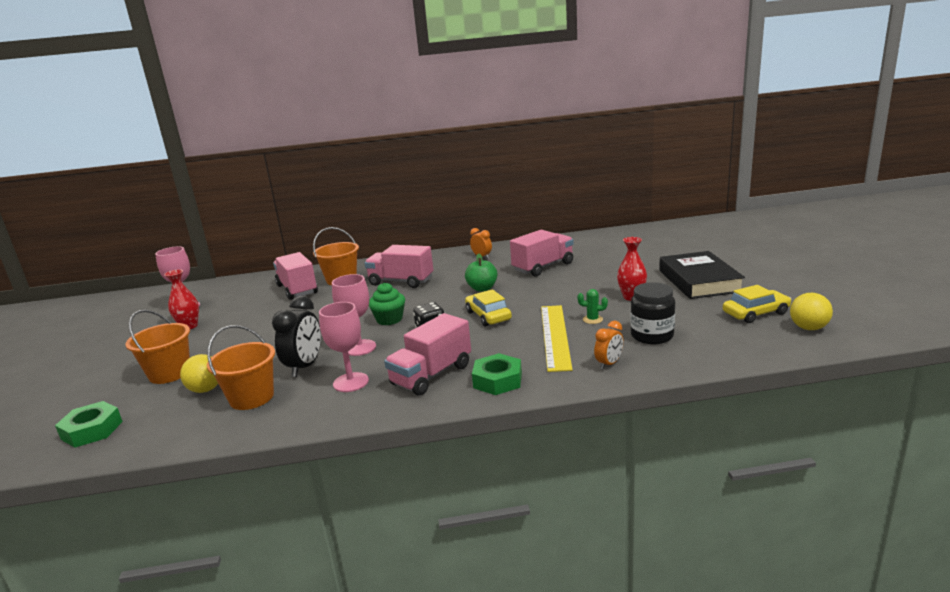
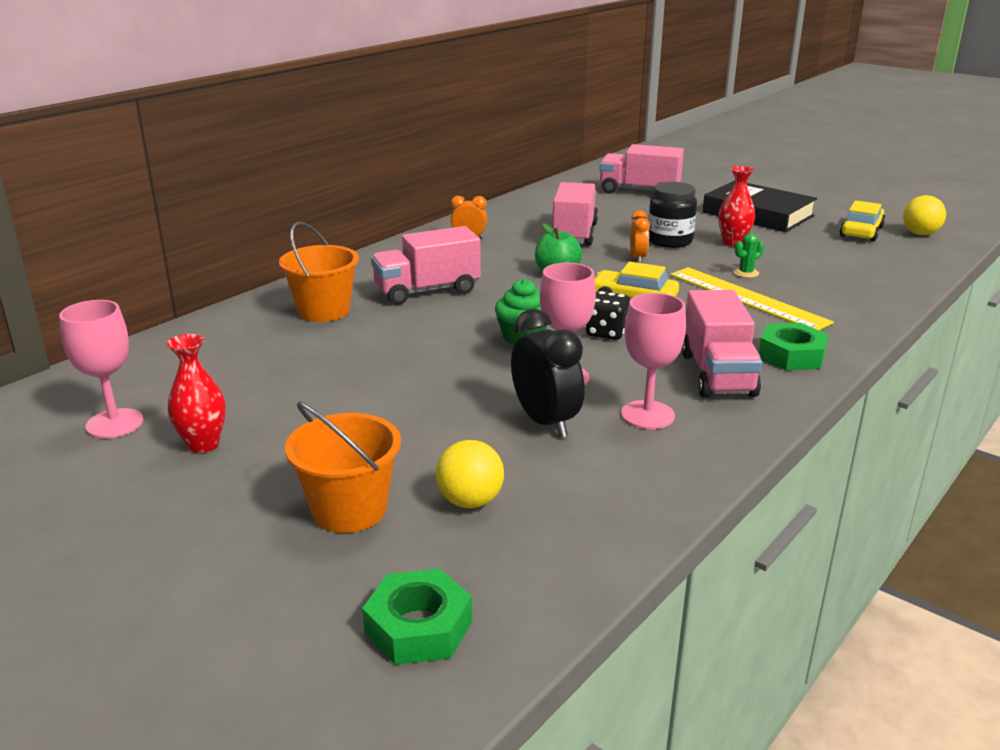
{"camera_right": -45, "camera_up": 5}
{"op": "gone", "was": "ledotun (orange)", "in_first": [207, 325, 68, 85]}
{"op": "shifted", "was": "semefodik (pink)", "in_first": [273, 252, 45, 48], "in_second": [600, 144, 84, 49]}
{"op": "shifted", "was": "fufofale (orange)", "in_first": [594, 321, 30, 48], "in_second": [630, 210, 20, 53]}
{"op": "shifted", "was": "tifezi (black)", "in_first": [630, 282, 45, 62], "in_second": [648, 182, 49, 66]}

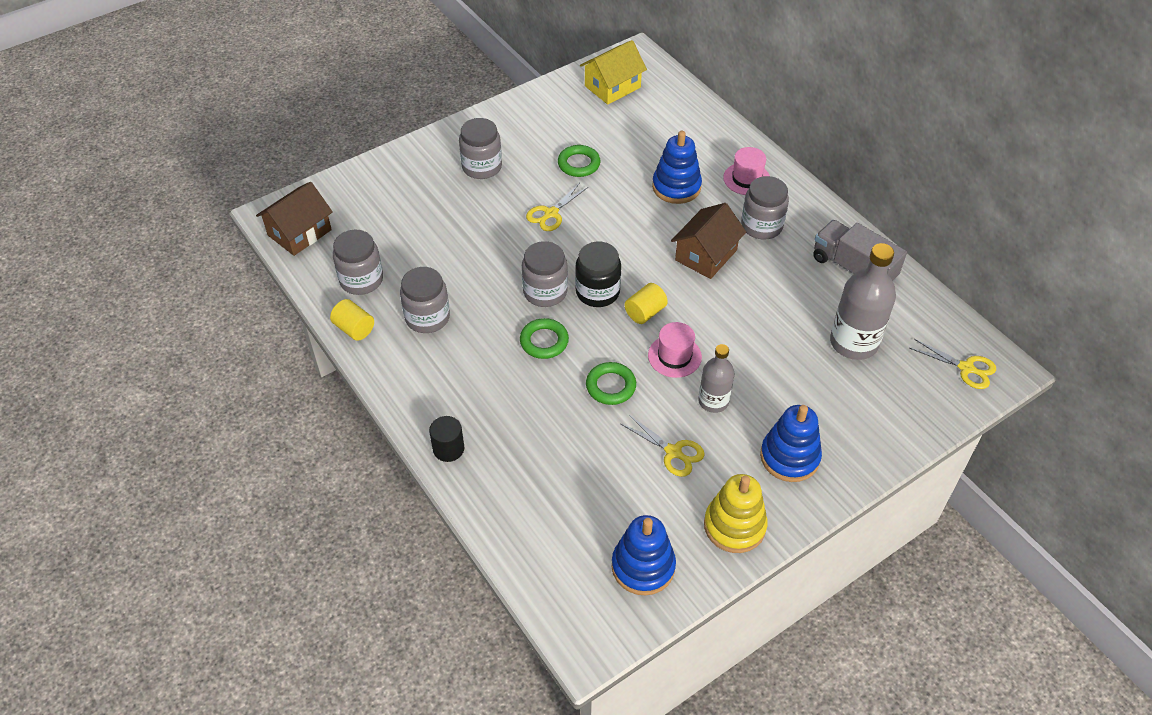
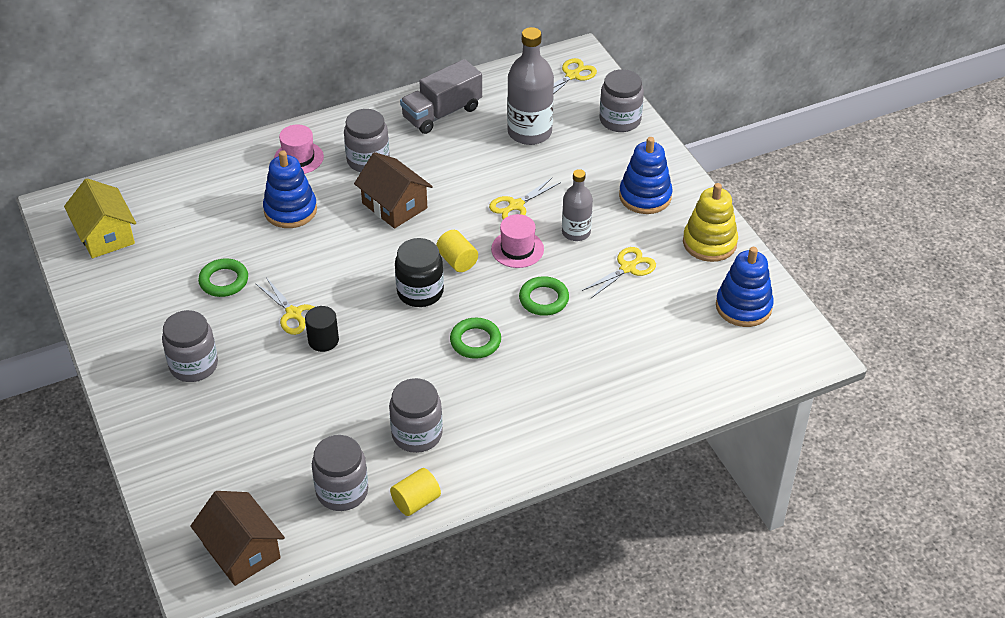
{"camera_right": -80, "camera_up": -5}
{"op": "shifted", "was": "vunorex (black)", "in_first": [429, 416, 35, 46], "in_second": [305, 306, 34, 46]}
{"op": "shifted", "was": "tifezi (grey)", "in_first": [522, 241, 46, 66], "in_second": [600, 69, 44, 63]}
{"op": "new", "now": "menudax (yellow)", "in_second": [489, 177, 72, 43]}

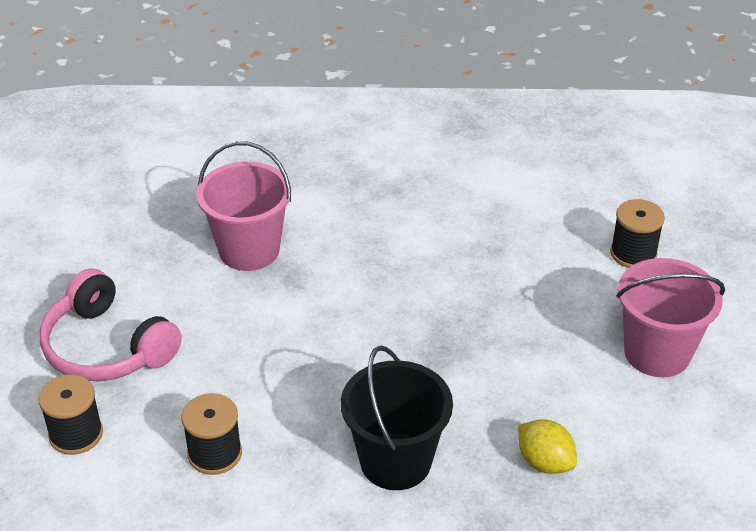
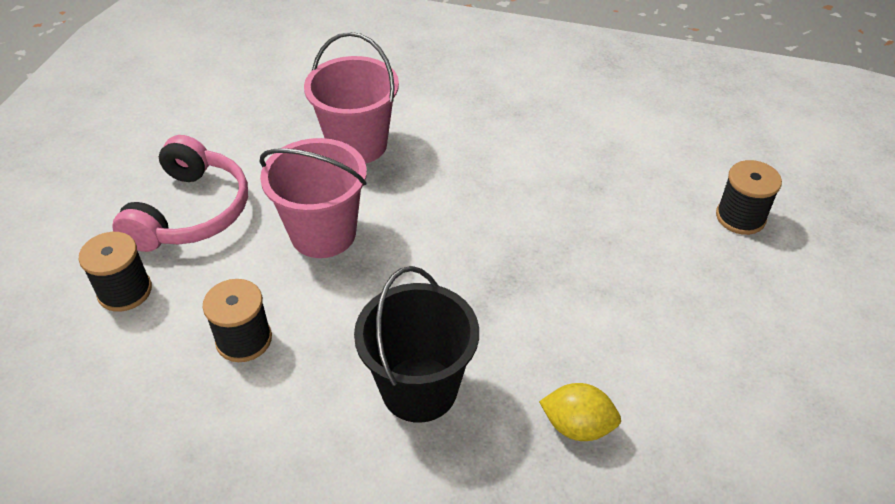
{"camera_right": 15, "camera_up": 5}
{"op": "rotated", "was": "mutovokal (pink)", "in_first": [40, 268, 142, 113], "in_second": [112, 135, 136, 117], "clockwise": -135}
{"op": "rotated", "was": "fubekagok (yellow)", "in_first": [518, 419, 59, 55], "in_second": [539, 383, 82, 58], "clockwise": -45}
{"op": "shifted", "was": "ledotun (pink)", "in_first": [616, 258, 109, 119], "in_second": [259, 138, 108, 120]}

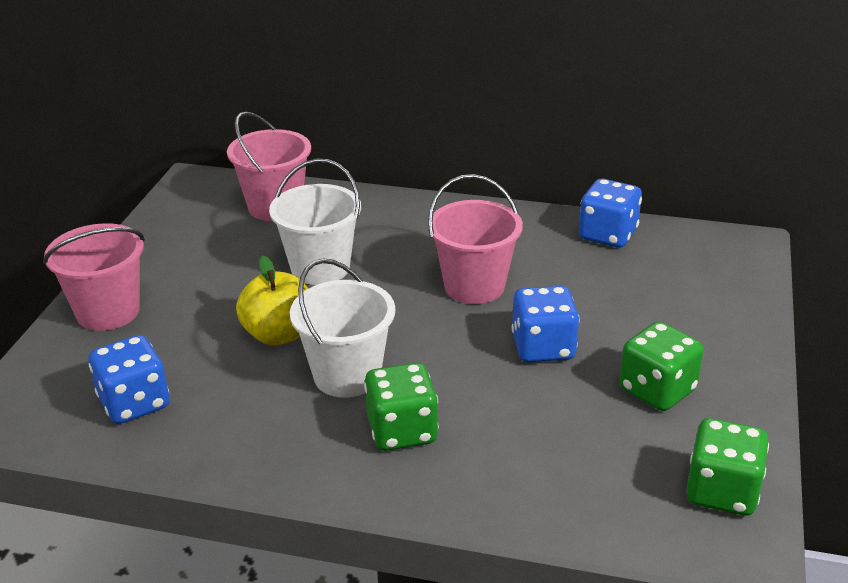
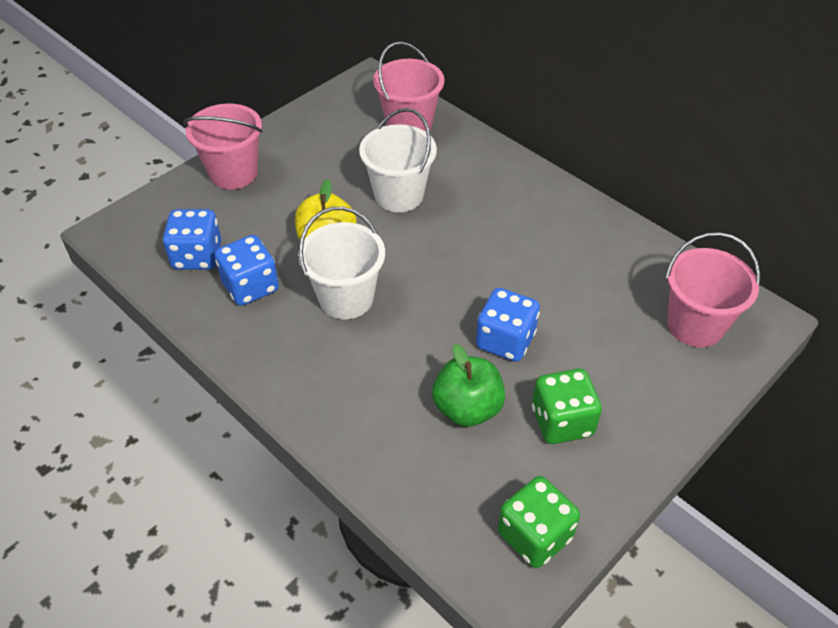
{"camera_right": 30, "camera_up": 15}
{"op": "gone", "was": "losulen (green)", "in_first": [364, 363, 75, 88]}
{"op": "shifted", "was": "ledotun (pink)", "in_first": [428, 174, 95, 130], "in_second": [665, 232, 96, 116]}
{"op": "shifted", "was": "losulen (blue)", "in_first": [579, 179, 63, 69], "in_second": [215, 235, 64, 71]}
{"op": "new", "now": "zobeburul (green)", "in_second": [432, 344, 73, 83]}

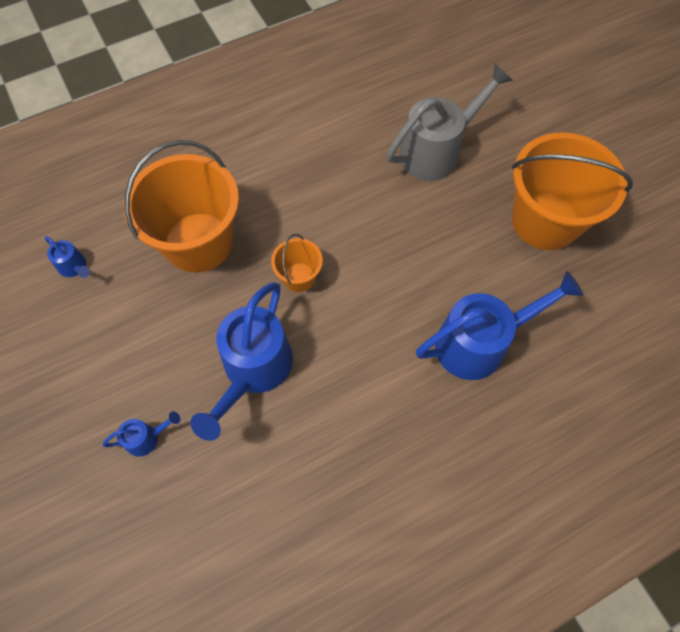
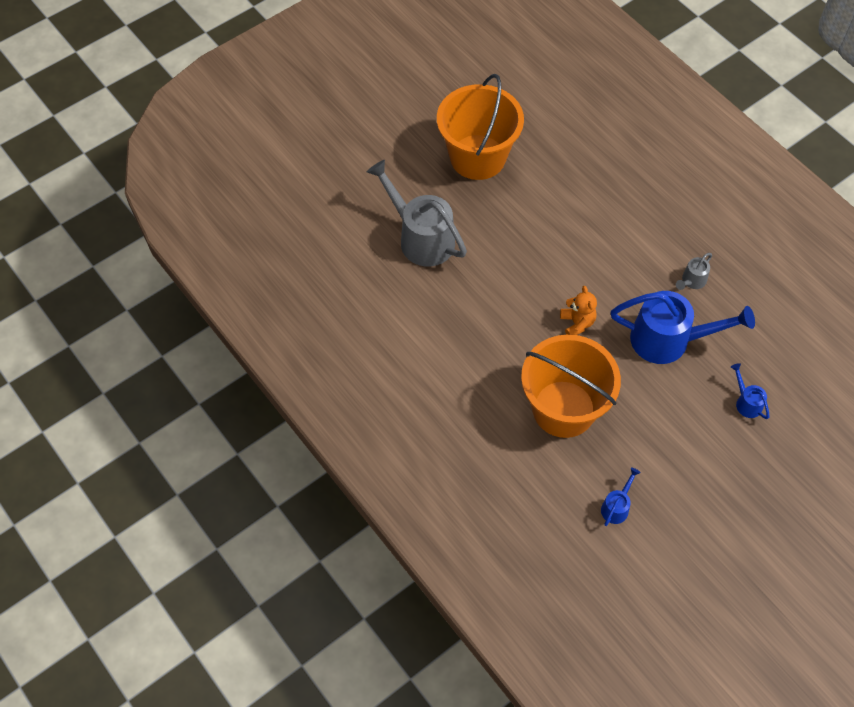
{"camera_right": -100, "camera_up": -5}
{"op": "swapped", "was": "ledotun (orange)", "now": "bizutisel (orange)", "in_first": [271, 234, 52, 58], "in_second": [560, 286, 37, 49]}
{"op": "gone", "was": "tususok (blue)", "in_first": [416, 271, 168, 109]}
{"op": "new", "now": "tususok (grey)", "in_second": [676, 253, 36, 37]}

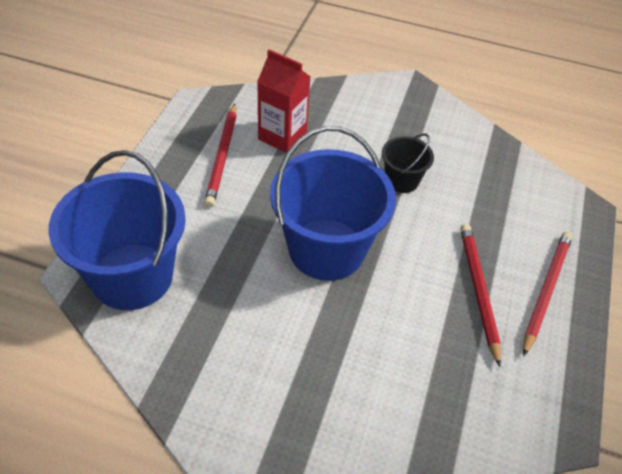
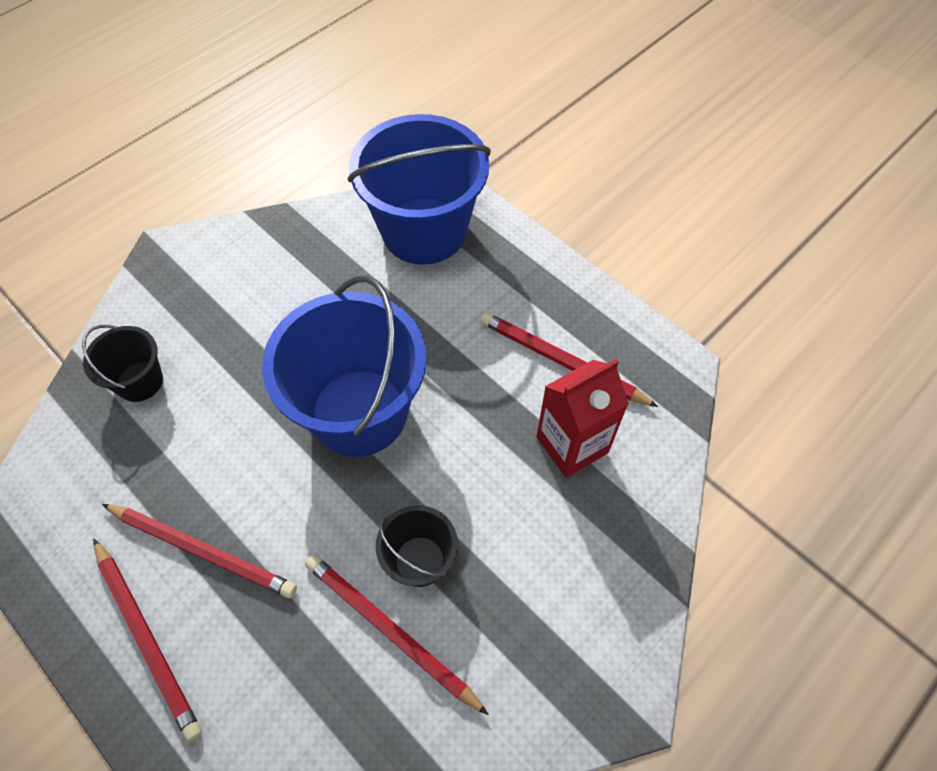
{"camera_right": 120, "camera_up": 10}
{"op": "new", "now": "ledotun (black)", "in_second": [82, 325, 81, 77]}
{"op": "new", "now": "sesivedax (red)", "in_second": [305, 554, 184, 161]}

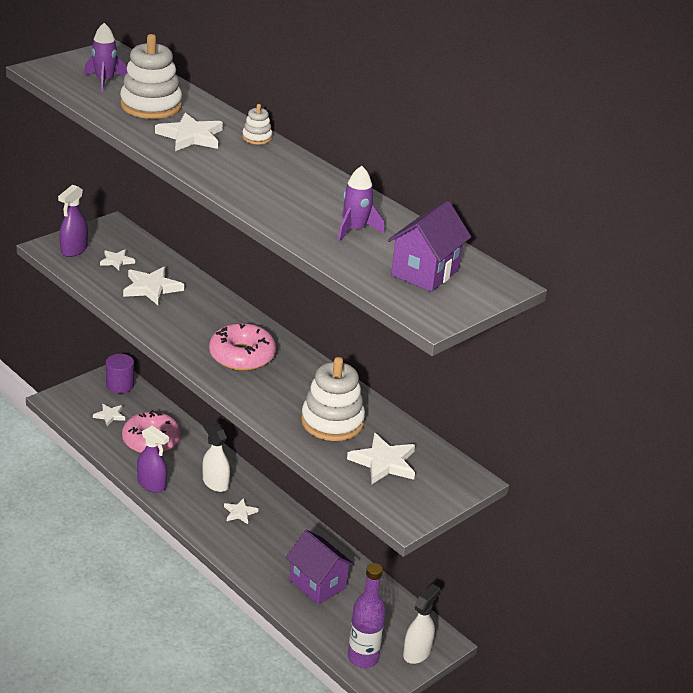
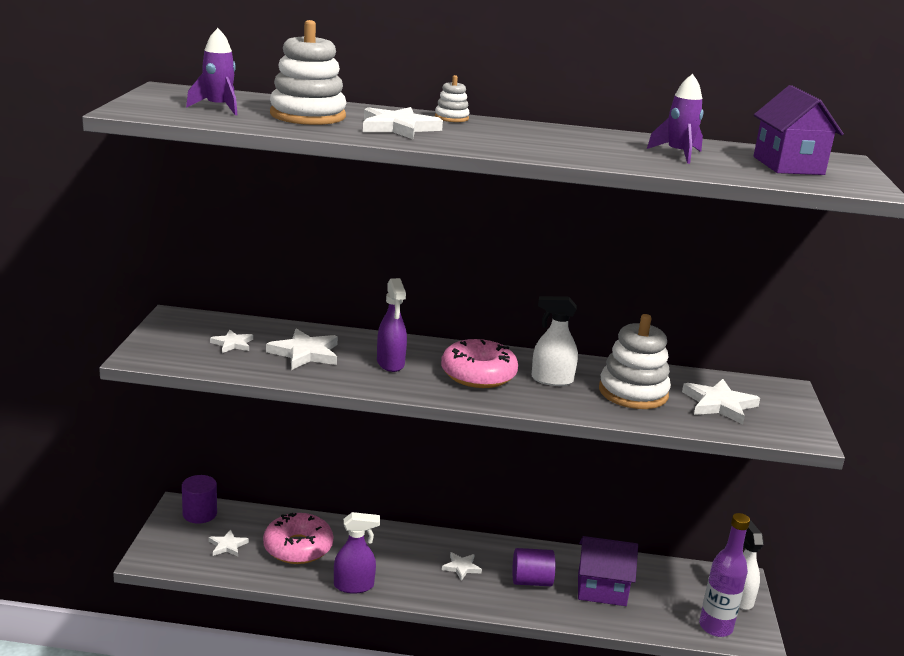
{"camera_right": -40, "camera_up": -10}
{"op": "shifted", "was": "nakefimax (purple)", "in_first": [58, 185, 30, 72], "in_second": [377, 278, 30, 94]}
{"op": "shifted", "was": "nakefimax (white)", "in_first": [202, 420, 28, 72], "in_second": [531, 296, 47, 90]}
{"op": "new", "now": "vunorex (purple)", "in_second": [512, 548, 43, 38]}

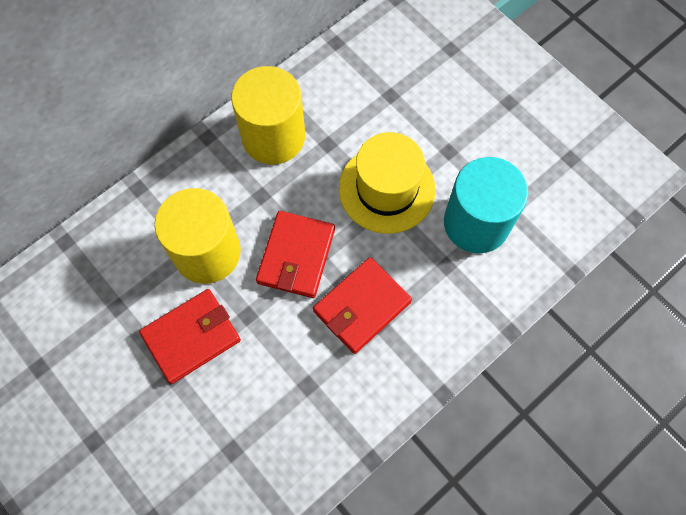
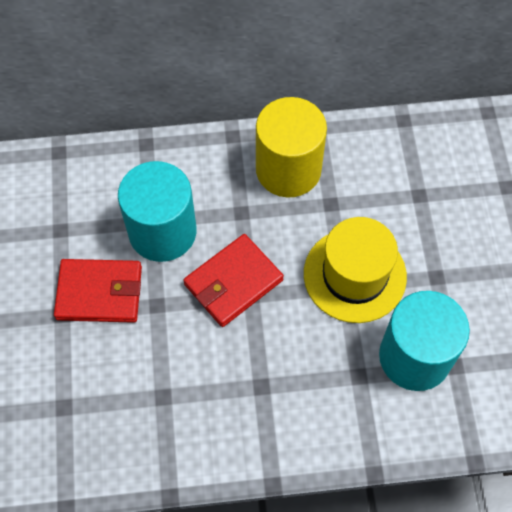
{"camera_right": 35, "camera_up": -5}
{"op": "repainted", "was": "vunorex (yellow)", "now": "vunorex (turquoise)", "in_first": [154, 188, 87, 96], "in_second": [118, 161, 78, 101]}
{"op": "gone", "was": "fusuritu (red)", "in_first": [313, 257, 99, 97]}

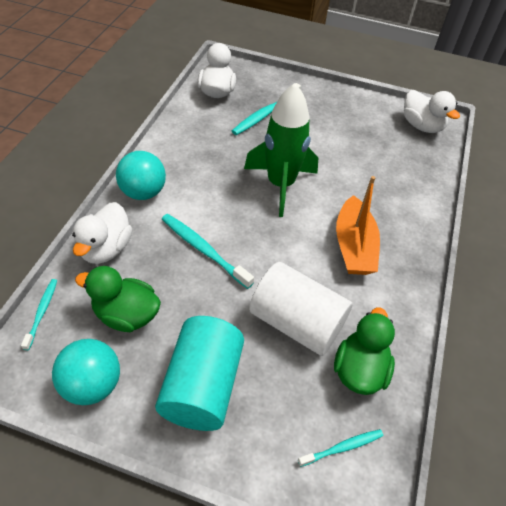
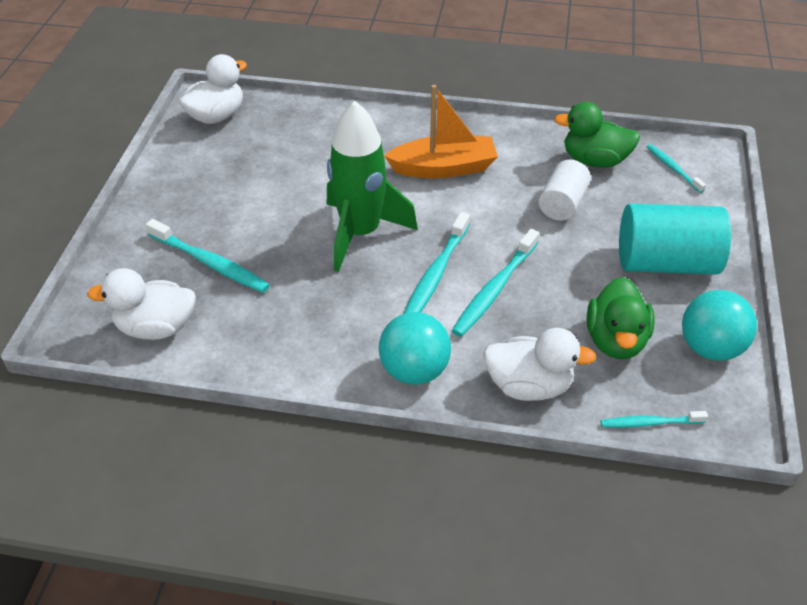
{"camera_right": -95, "camera_up": -5}
{"op": "scaled", "was": "vunorex (white)", "in_first": [249, 262, 104, 94], "in_second": [539, 159, 52, 62], "ratio": 0.6}
{"op": "new", "now": "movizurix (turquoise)", "in_second": [404, 212, 66, 101]}

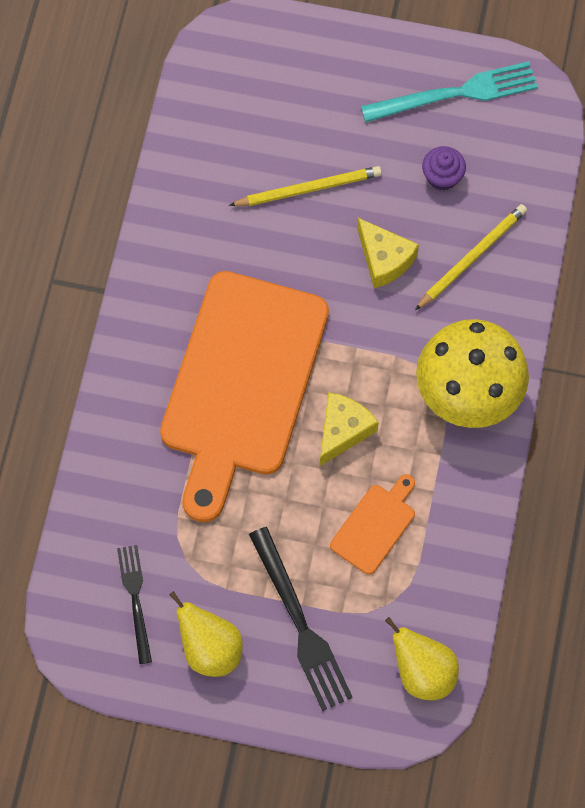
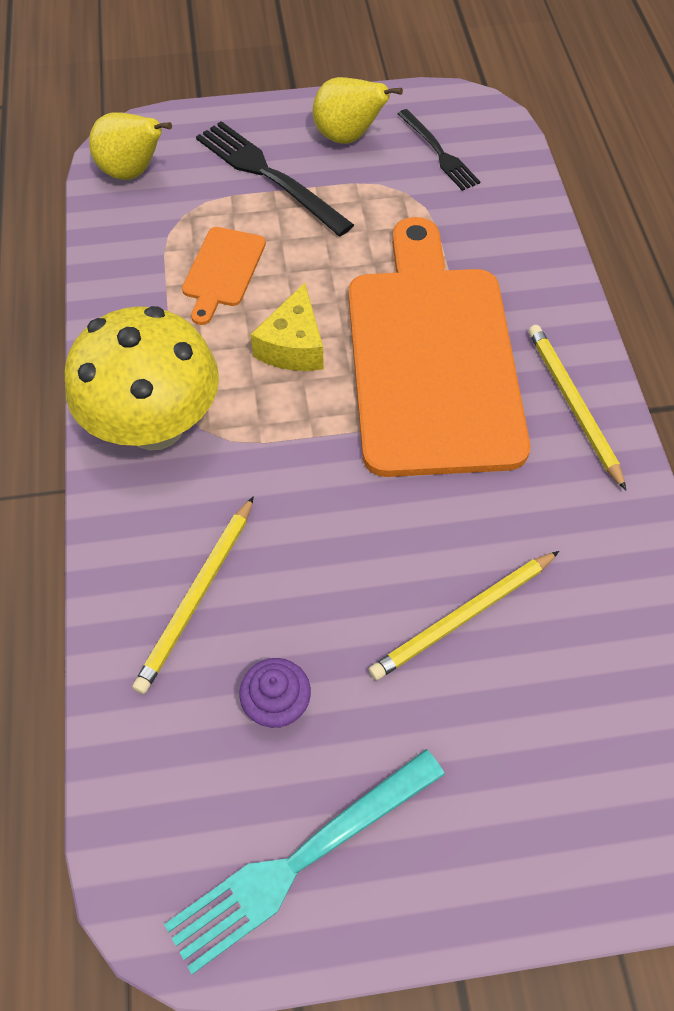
{"camera_right": 160, "camera_up": -10}
{"op": "gone", "was": "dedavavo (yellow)", "in_first": [357, 218, 62, 70]}
{"op": "new", "now": "sesivedax (yellow)", "in_second": [528, 325, 98, 165]}

